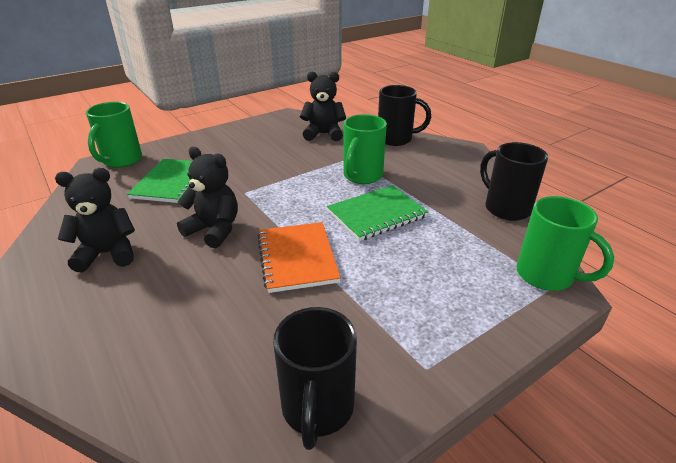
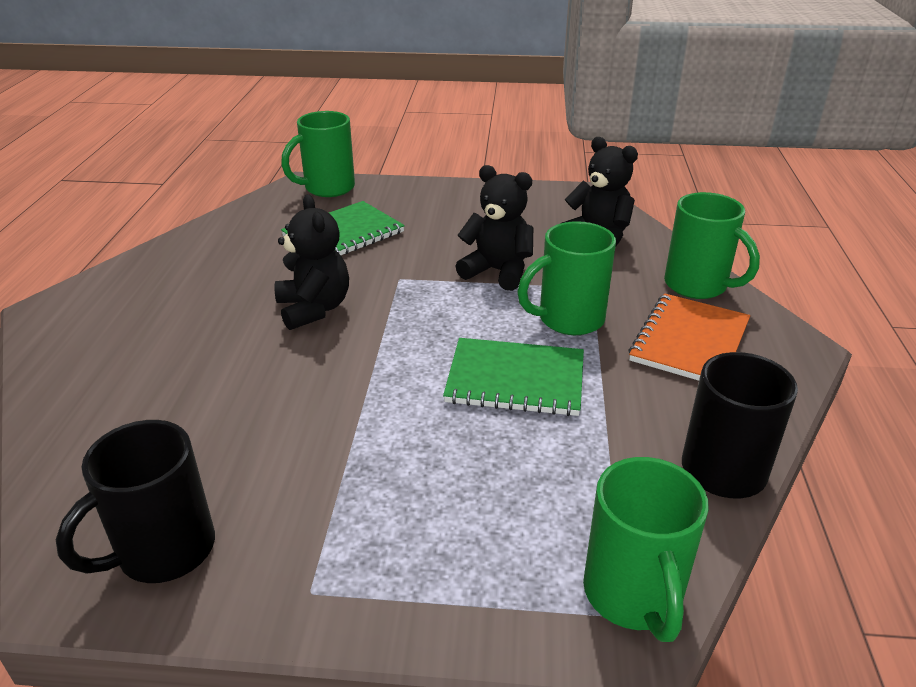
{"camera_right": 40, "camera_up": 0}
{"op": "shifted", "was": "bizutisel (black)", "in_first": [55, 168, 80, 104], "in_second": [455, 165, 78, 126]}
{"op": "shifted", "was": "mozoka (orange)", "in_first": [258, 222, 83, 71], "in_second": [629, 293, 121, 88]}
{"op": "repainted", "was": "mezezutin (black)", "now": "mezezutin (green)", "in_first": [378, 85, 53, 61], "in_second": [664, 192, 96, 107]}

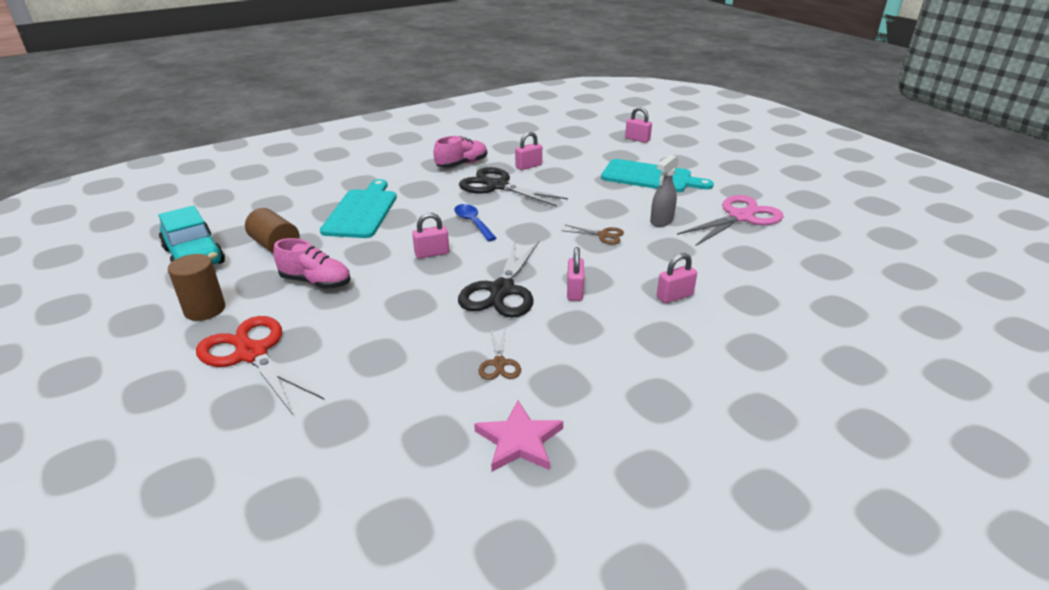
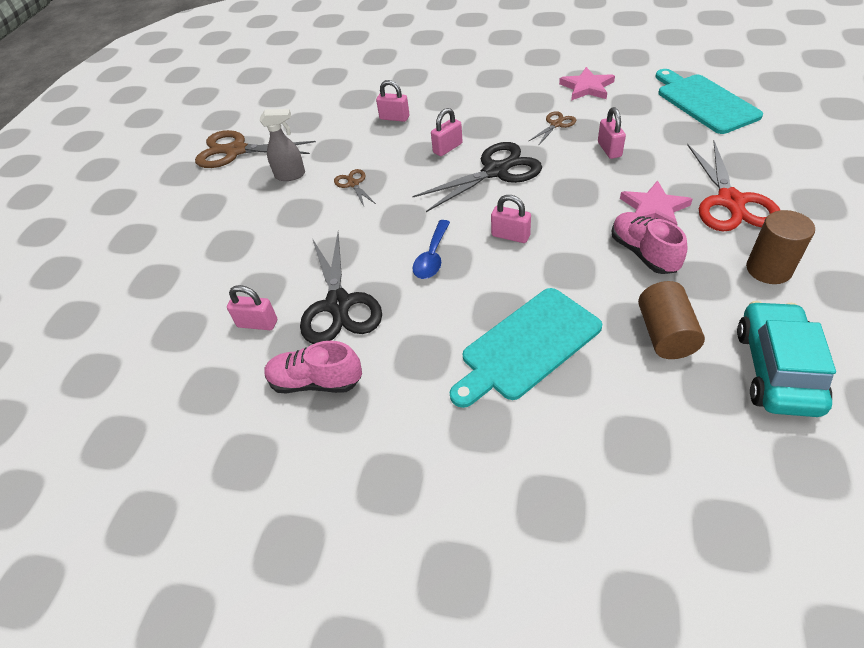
{"camera_right": -130, "camera_up": 15}
{"op": "shifted", "was": "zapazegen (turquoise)", "in_first": [601, 159, 113, 33], "in_second": [655, 69, 108, 65]}
{"op": "shifted", "was": "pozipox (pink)", "in_first": [625, 107, 27, 36], "in_second": [598, 107, 28, 52]}
{"op": "repainted", "was": "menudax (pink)", "now": "menudax (brown)", "in_first": [677, 195, 107, 51], "in_second": [195, 130, 121, 38]}
{"op": "new", "now": "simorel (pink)", "in_second": [620, 180, 73, 45]}

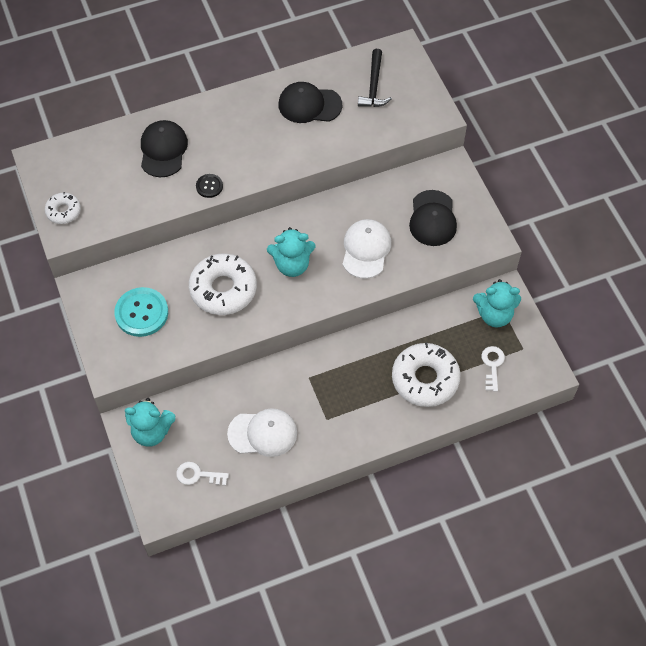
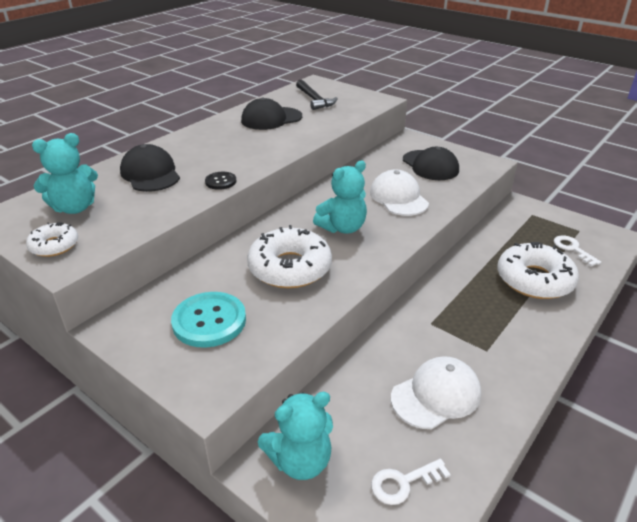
{"camera_right": -30, "camera_up": -25}
{"op": "shifted", "was": "bizutisel (turquoise)", "in_first": [473, 279, 48, 49], "in_second": [32, 133, 66, 81]}

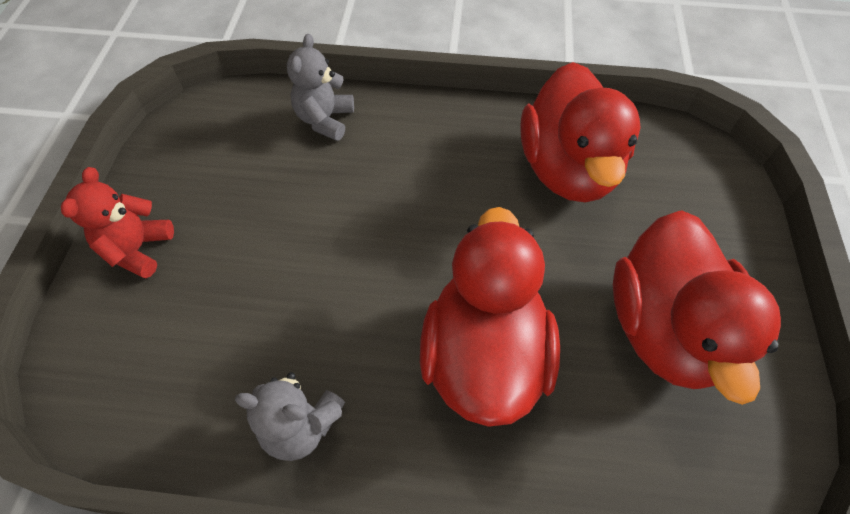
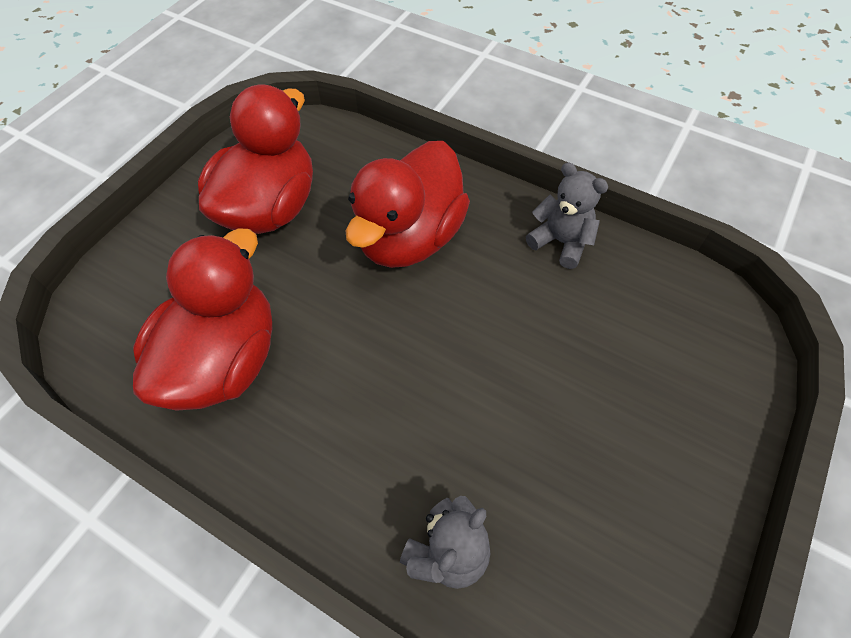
{"camera_right": -155, "camera_up": 0}
{"op": "gone", "was": "bizutisel (red)", "in_first": [61, 167, 113, 111]}

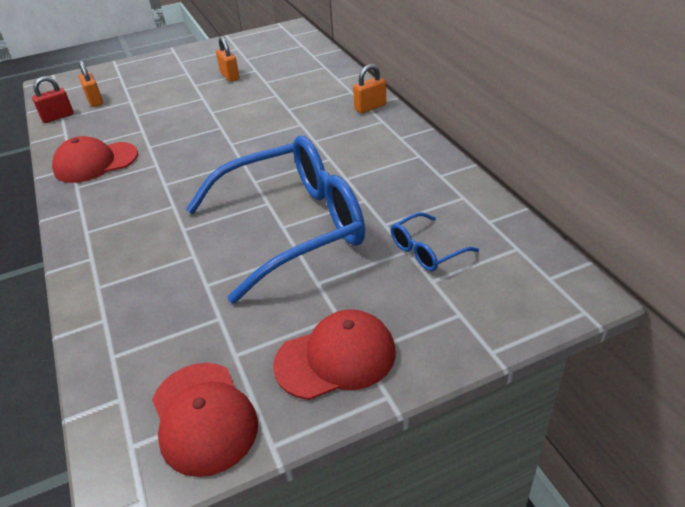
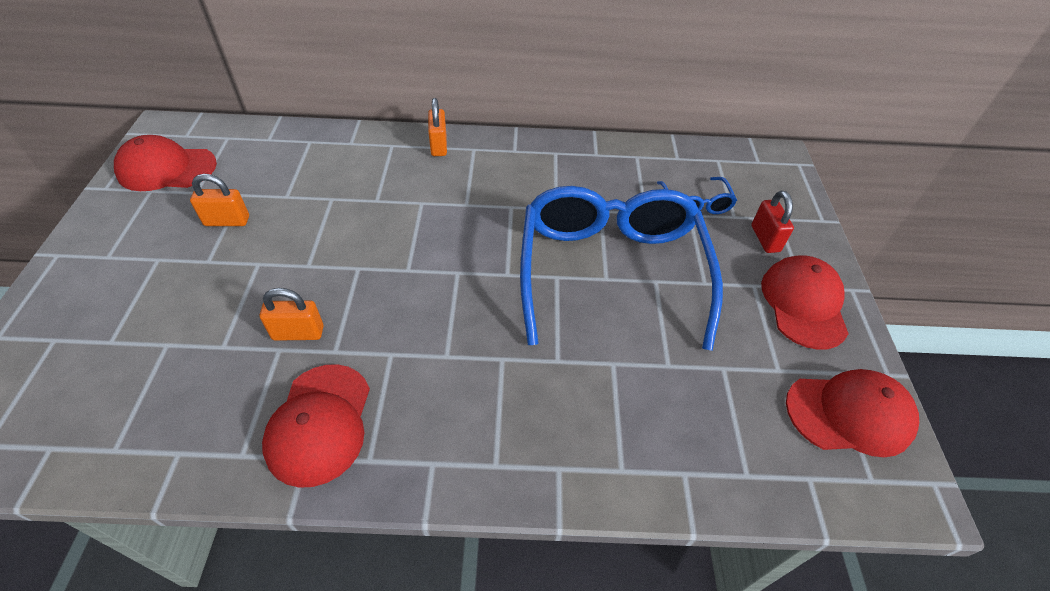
{"camera_right": -70, "camera_up": 10}
{"op": "shifted", "was": "pozipox (red)", "in_first": [32, 76, 42, 47], "in_second": [751, 191, 43, 62]}
{"op": "shifted", "was": "pozipox (orange)", "in_first": [79, 61, 24, 46], "in_second": [260, 288, 64, 53]}
{"op": "new", "now": "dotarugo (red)", "in_second": [114, 135, 103, 56]}

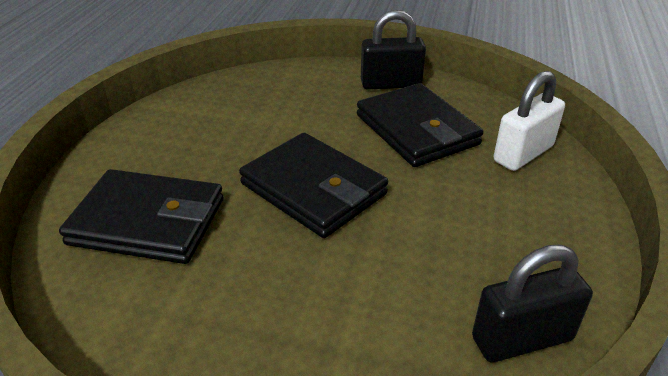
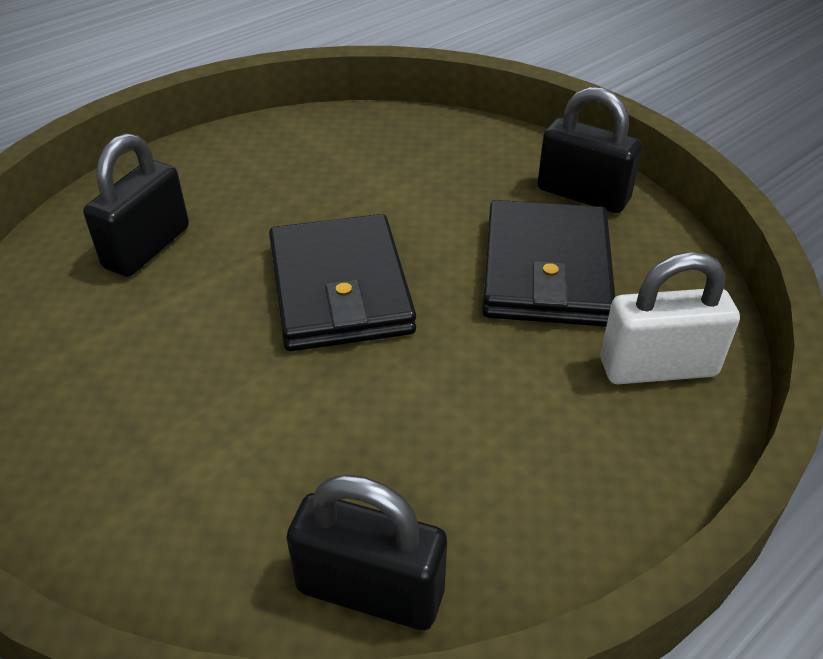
{"camera_right": 35, "camera_up": 5}
{"op": "swapped", "was": "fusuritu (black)", "now": "pozipox (black)", "in_first": [59, 169, 165, 95], "in_second": [83, 133, 106, 144]}

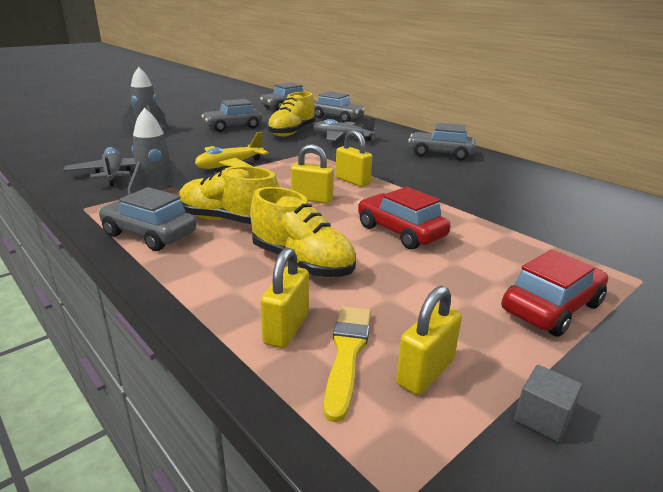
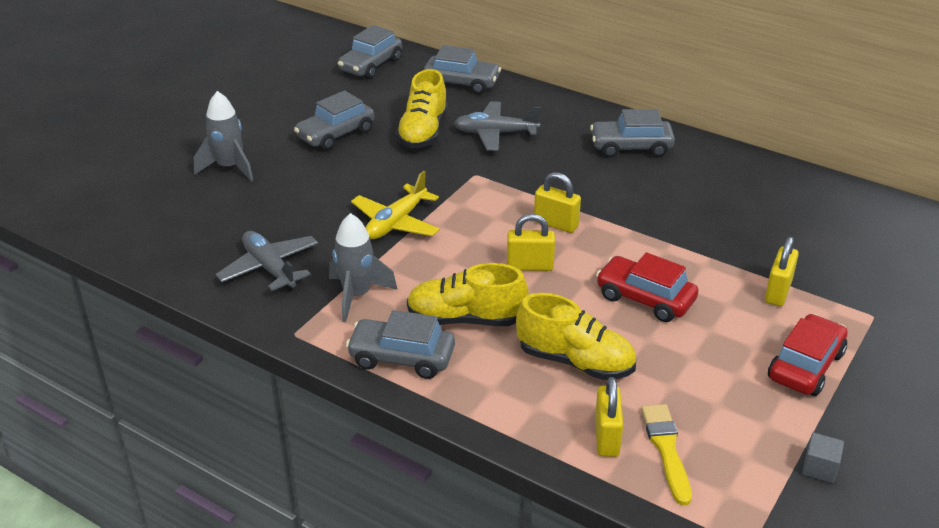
{"camera_right": -15, "camera_up": 10}
{"op": "shifted", "was": "pozipox (yellow)", "in_first": [396, 286, 66, 109], "in_second": [765, 237, 34, 69]}

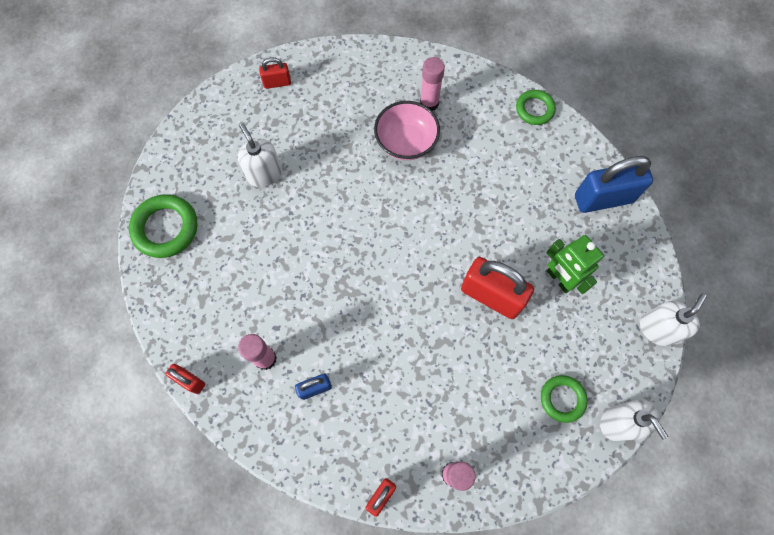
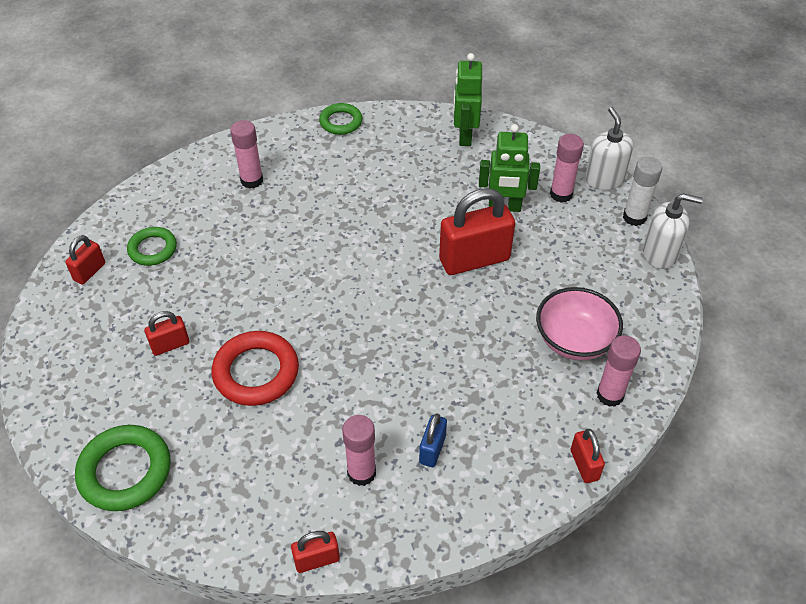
{"camera_right": -50, "camera_up": -20}
{"op": "swapped", "was": "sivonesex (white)", "now": "pozipox (red)", "in_first": [238, 123, 44, 64], "in_second": [145, 311, 44, 45]}
{"op": "shifted", "was": "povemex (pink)", "in_first": [374, 101, 66, 59], "in_second": [536, 287, 87, 73]}
{"op": "shifted", "was": "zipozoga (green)", "in_first": [541, 375, 47, 48], "in_second": [127, 227, 50, 39]}
{"op": "swapped", "was": "pozipox (blue)", "now": "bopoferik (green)", "in_first": [575, 156, 78, 57], "in_second": [454, 53, 28, 93]}
{"op": "new", "now": "zipozoga (red)", "in_second": [212, 331, 87, 75]}
{"op": "new", "now": "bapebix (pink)", "in_second": [550, 134, 34, 69]}
{"op": "new", "now": "bapebix (white)", "in_second": [623, 157, 39, 69]}

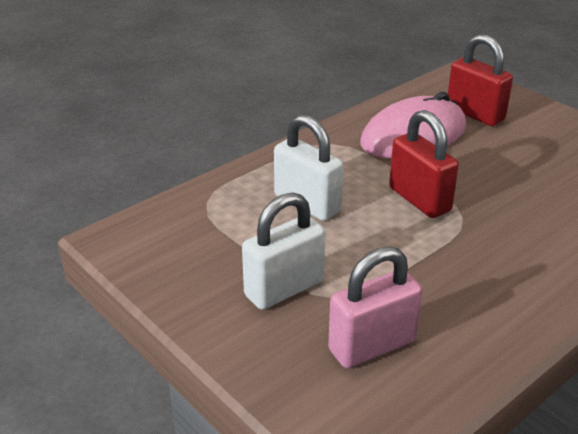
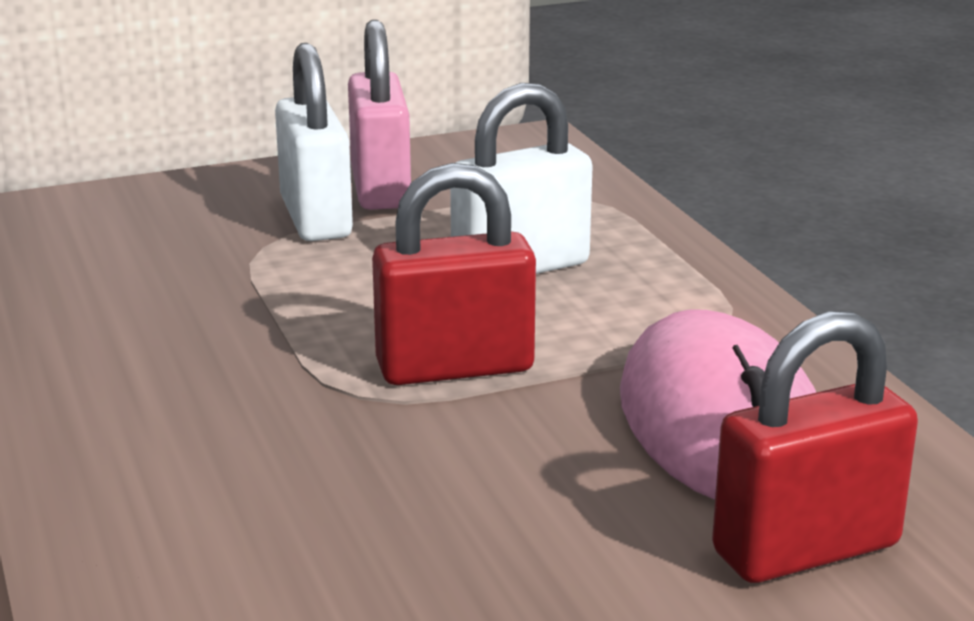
{"camera_right": 110, "camera_up": -10}
{"op": "shifted", "was": "pozipox (pink)", "in_first": [328, 246, 95, 122], "in_second": [348, 20, 63, 190]}

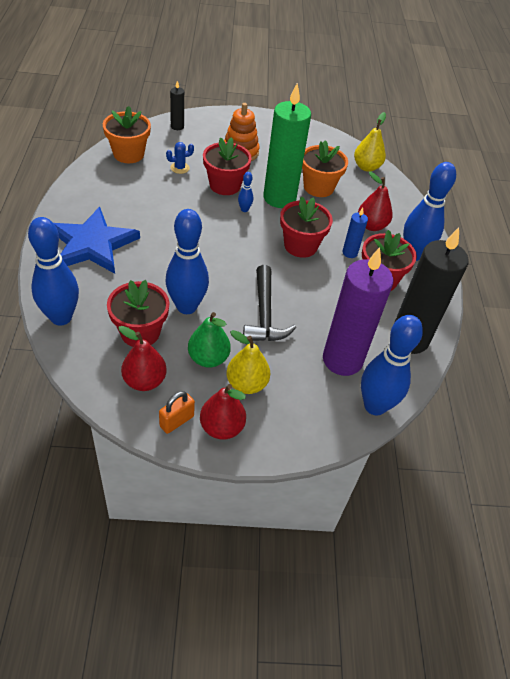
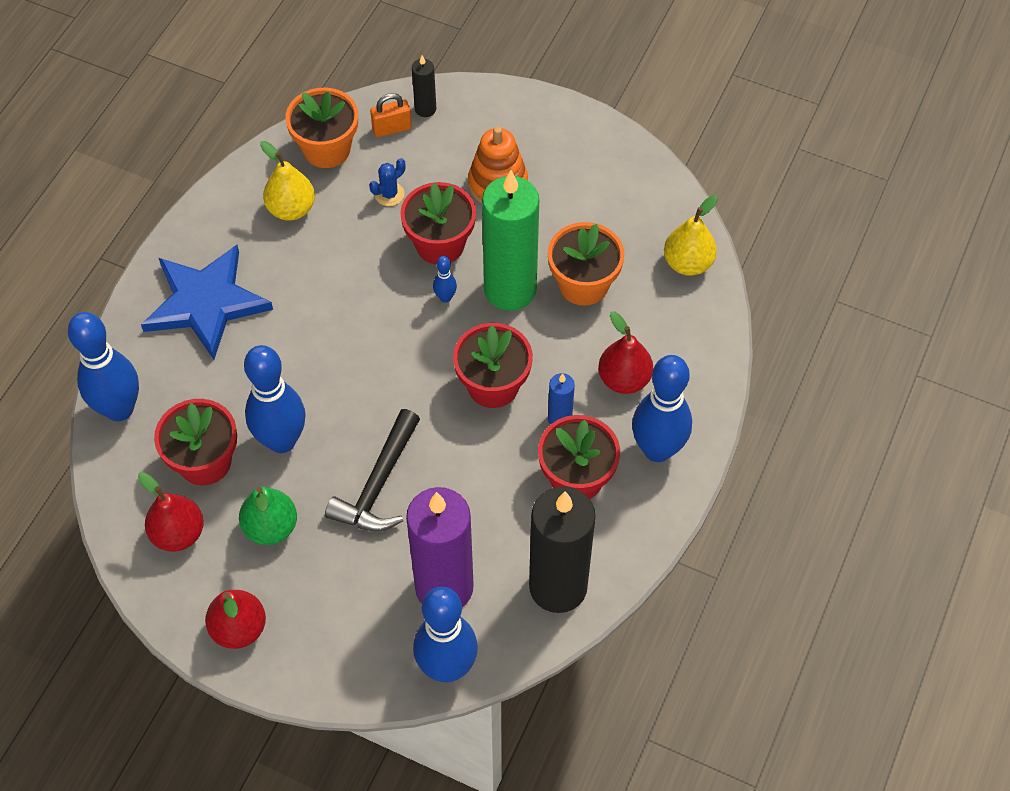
{"camera_right": 30, "camera_up": 10}
{"op": "shifted", "was": "pozipox (orange)", "in_first": [159, 391, 36, 43], "in_second": [370, 93, 42, 44]}
{"op": "rotated", "was": "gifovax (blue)", "in_first": [166, 142, 28, 32], "in_second": [369, 158, 37, 48], "clockwise": -45}
{"op": "shifted", "was": "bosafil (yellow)", "in_first": [227, 330, 43, 64], "in_second": [260, 141, 55, 80]}

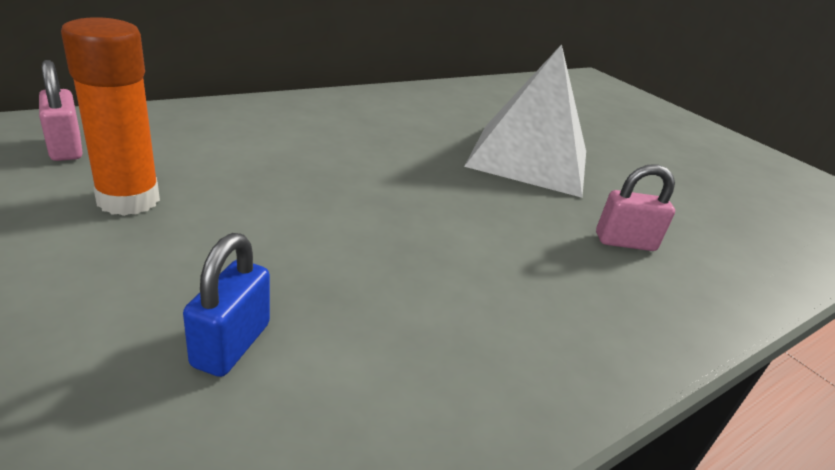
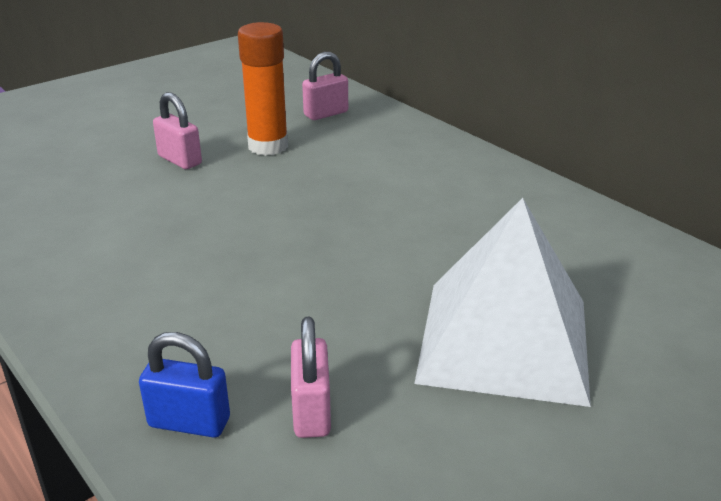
{"camera_right": 90, "camera_up": 0}
{"op": "shifted", "was": "pozipox (blue)", "in_first": [183, 233, 87, 144], "in_second": [139, 332, 91, 106]}
{"op": "new", "now": "pozipox (pink)", "in_second": [153, 92, 49, 77]}

